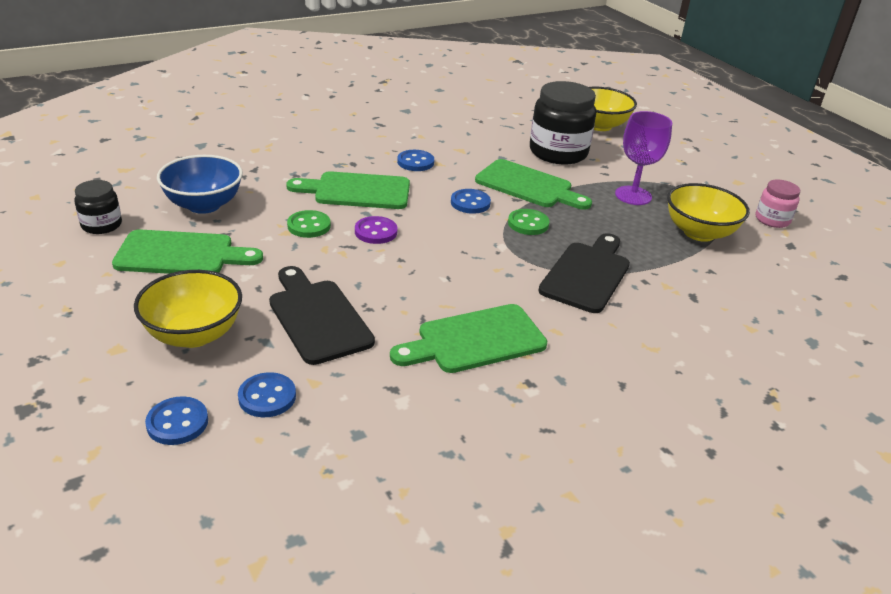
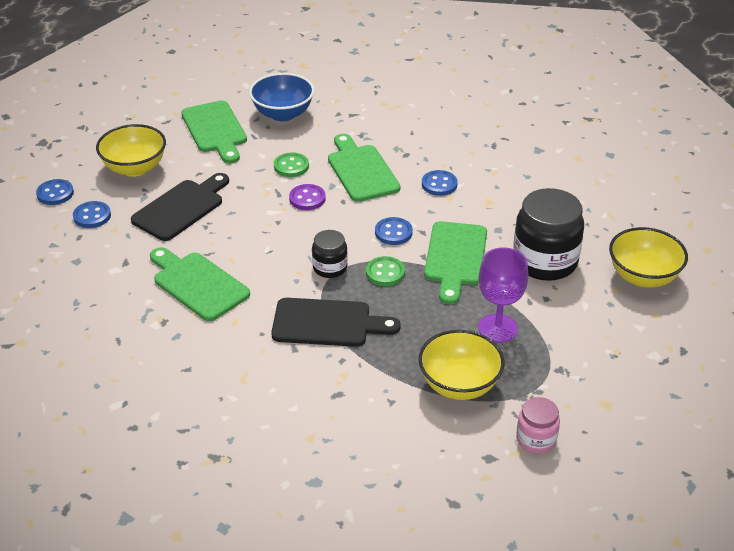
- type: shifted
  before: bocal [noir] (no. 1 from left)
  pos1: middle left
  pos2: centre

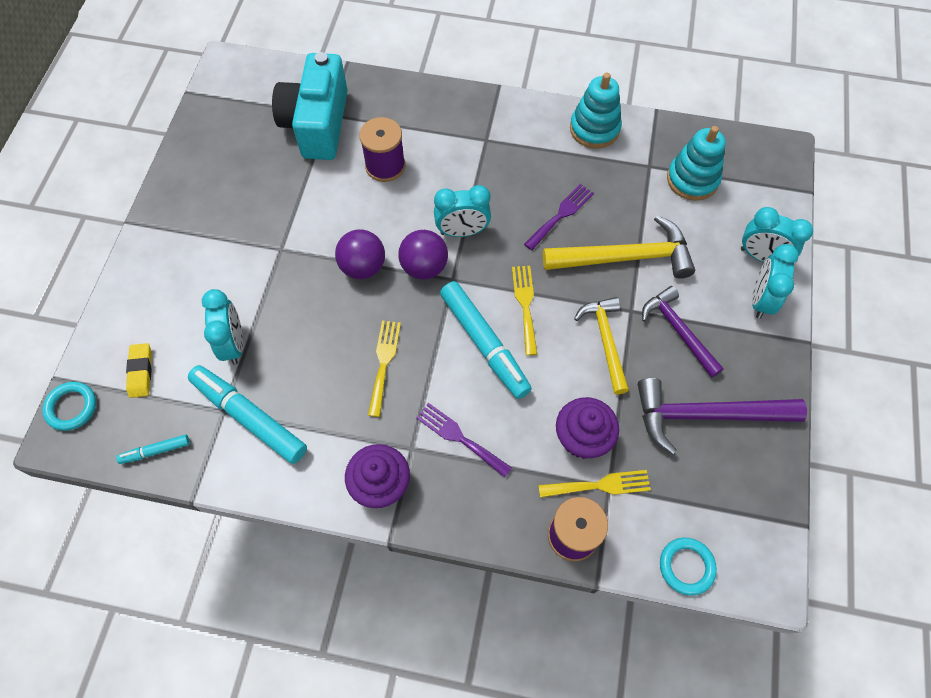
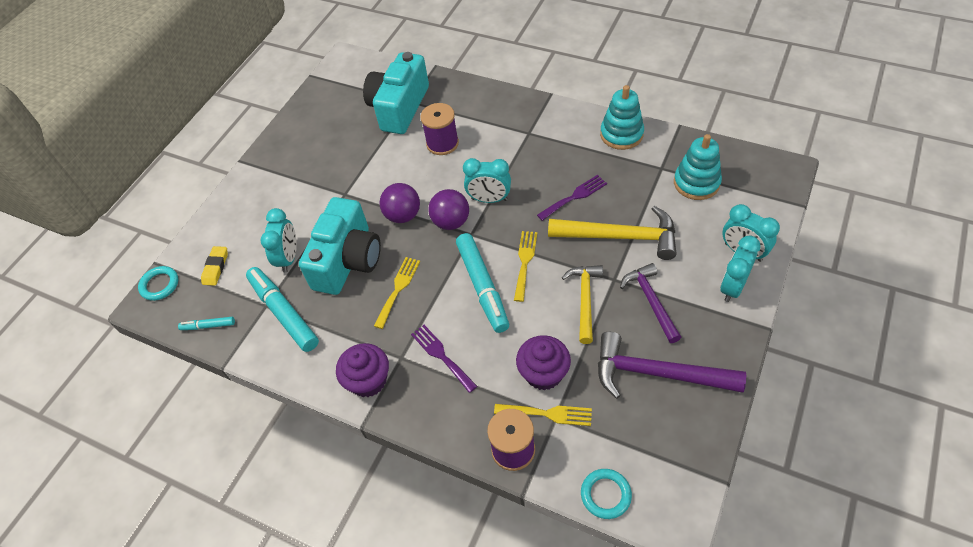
- type: new
  after: appareil photo [turquoise] (no. 1 from left)
  pos2: centre

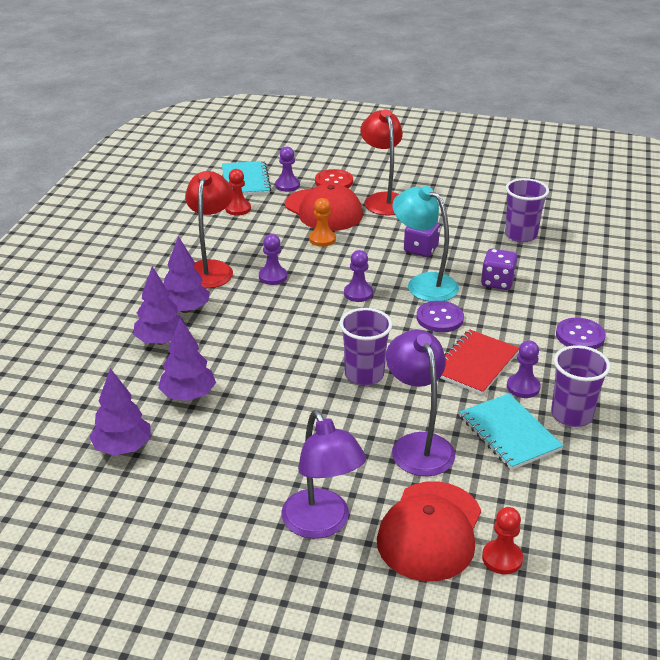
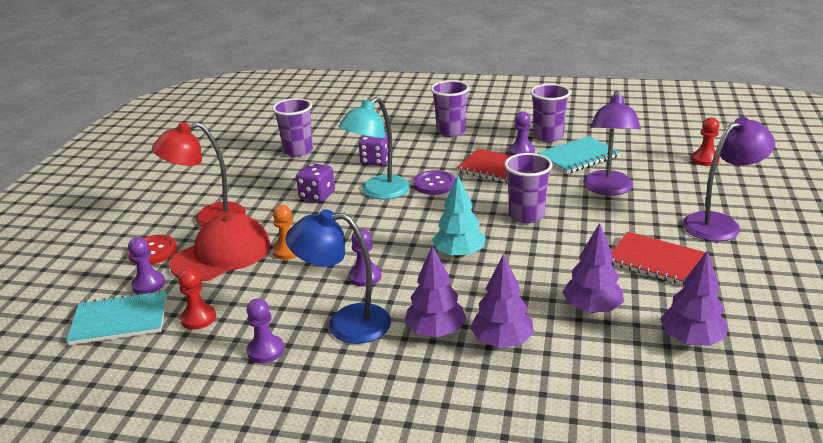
- type: gone
  before: casquette [rouge] (no. 2 from left)
  pos1: bottom centre
- type: new
  after: arbre [turquoise]
  pos2: centre
- type: new
  after: carnet [rouge] (no. 2 from left)
  pos2: middle right
- type: shifted
  before: pion [violet] (no. 3 from left in the first image)
  after: pion [violet] (no. 2 from left)
  pos1: centre
  pos2: bottom left
- type: swapped
  before: bouton [violet] (no. 2 from left)
  after: gobelet [violet] (no. 2 from left)
  pos1: middle right
  pos2: top centre
- type: repainted
  before: lampe [rouge] (no. 1 from left)
  after: lampe [bleu]
  pos1: middle left
  pos2: centre
- type: rotated
  before: lampe [violet] (no. 2 from left in the first image)
  pos1: centre
  pos2: top right
  turn: -60

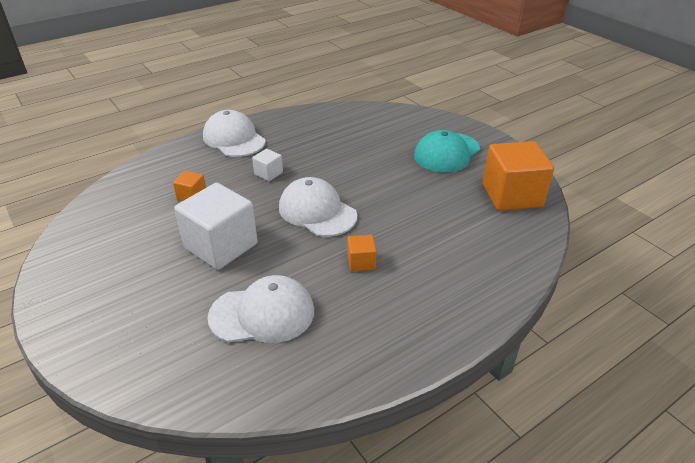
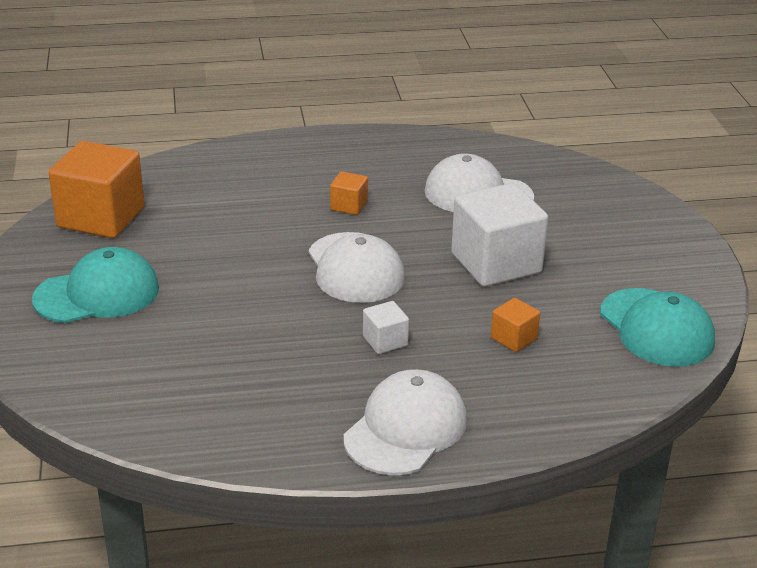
- type: new
  after: casquette [turquoise] (no. 2 from left)
  pos2: middle right
- type: rotated
  before: casquette [blanc] (no. 1 from left in the first image)
  pos1: top centre
  pos2: bottom centre
  turn: -135

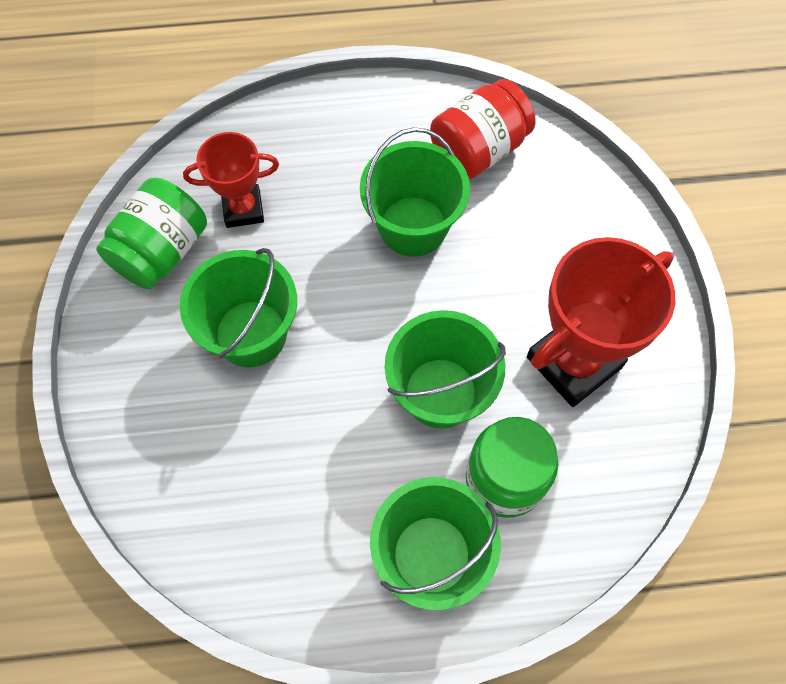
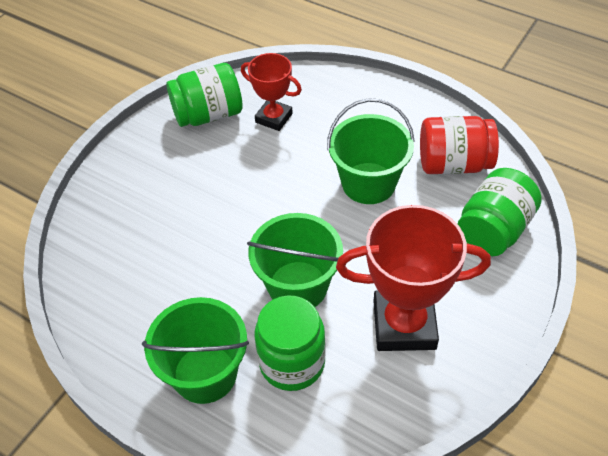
- type: gone
  before: seau [vert] (no. 1 from left)
  pos1: middle left
- type: new
  after: bocal [vert] (no. 3 from left)
  pos2: middle right

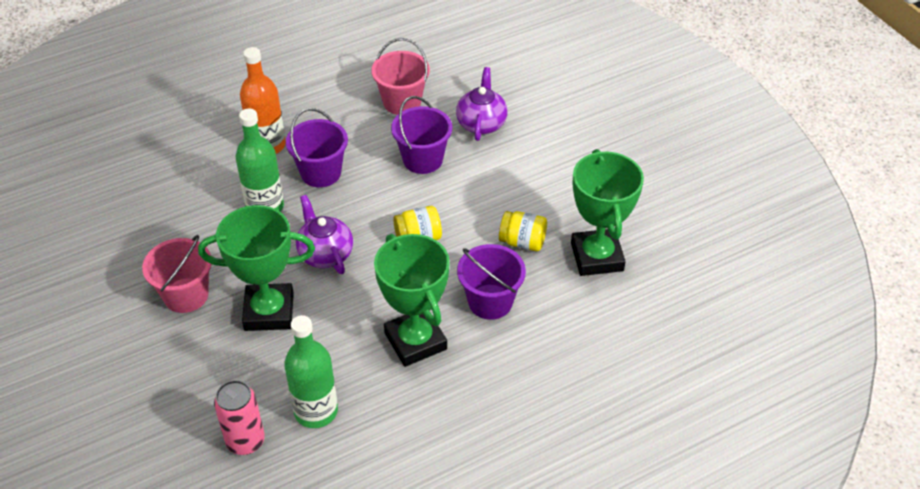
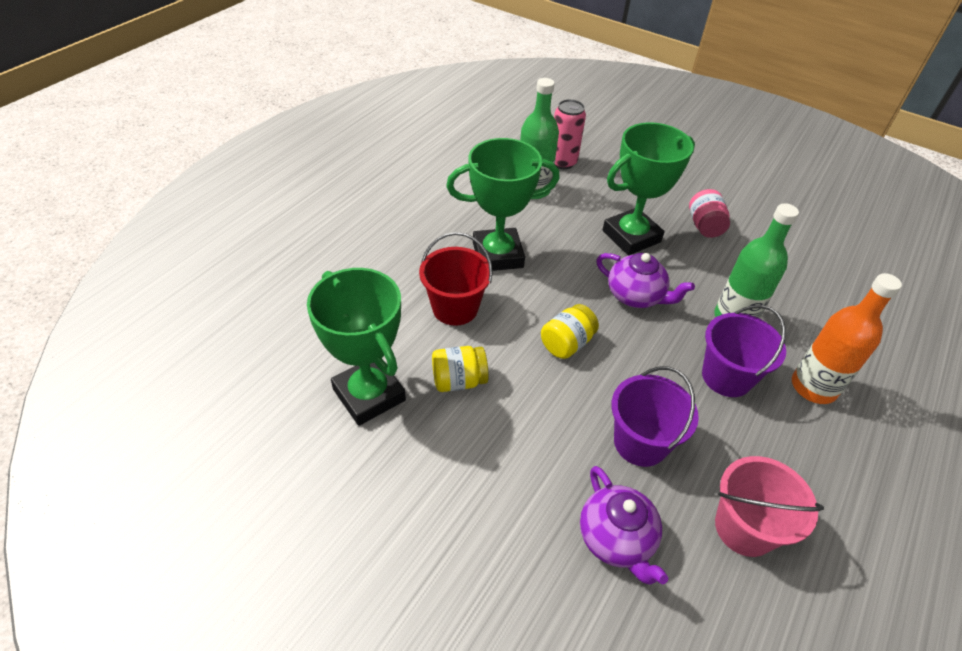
- type: swapped
  before: seau [rose] (no. 1 from left)
  after: bocal [rose]
  pos1: middle left
  pos2: top right
- type: repainted
  before: seau [violet] (no. 3 from left)
  after: seau [rouge]
  pos1: centre
  pos2: centre
- type: rotated
  before: trophée [vert] (no. 2 from left)
  pos1: centre
  pos2: top centre
  turn: -45

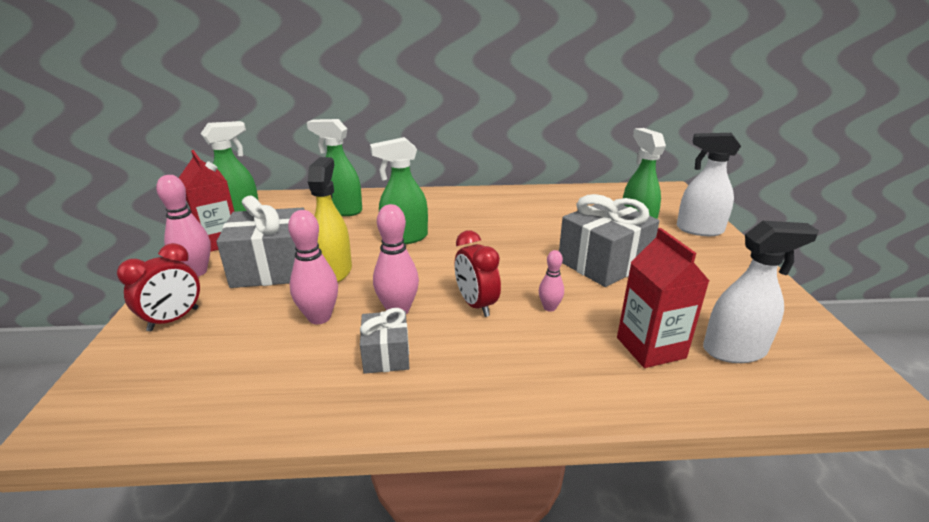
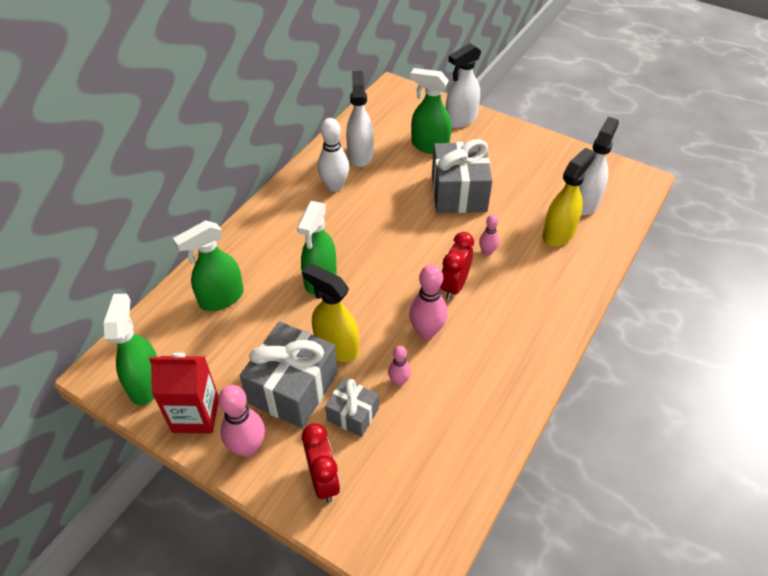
- type: new
  after: quille [blanc]
  pos2: top centre
- type: new
  after: vaporisateur [blanc] (no. 1 from left)
  pos2: top centre
- type: shifted
  before: cadeau [gris] (no. 2 from left)
  pos1: centre
  pos2: bottom centre
- type: swapped
  before: brique de lait [rouge] (no. 2 from left)
  after: vaporisateur [jaune] (no. 2 from left)
  pos1: middle right
  pos2: middle right
- type: rotated
  before: réveil [rouge] (no. 2 from left)
  pos1: centre
  pos2: centre
  turn: 105
- type: scaled
  before: quille [rose] (no. 2 from left)
  pos1: centre
  pos2: centre
  scale: 0.57

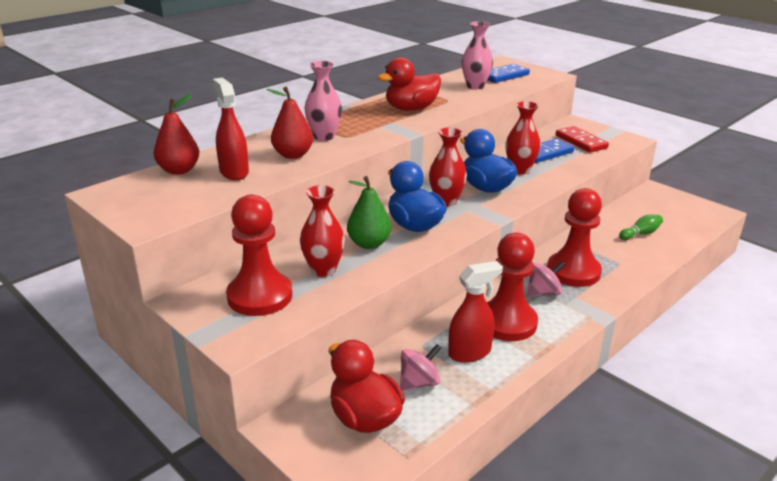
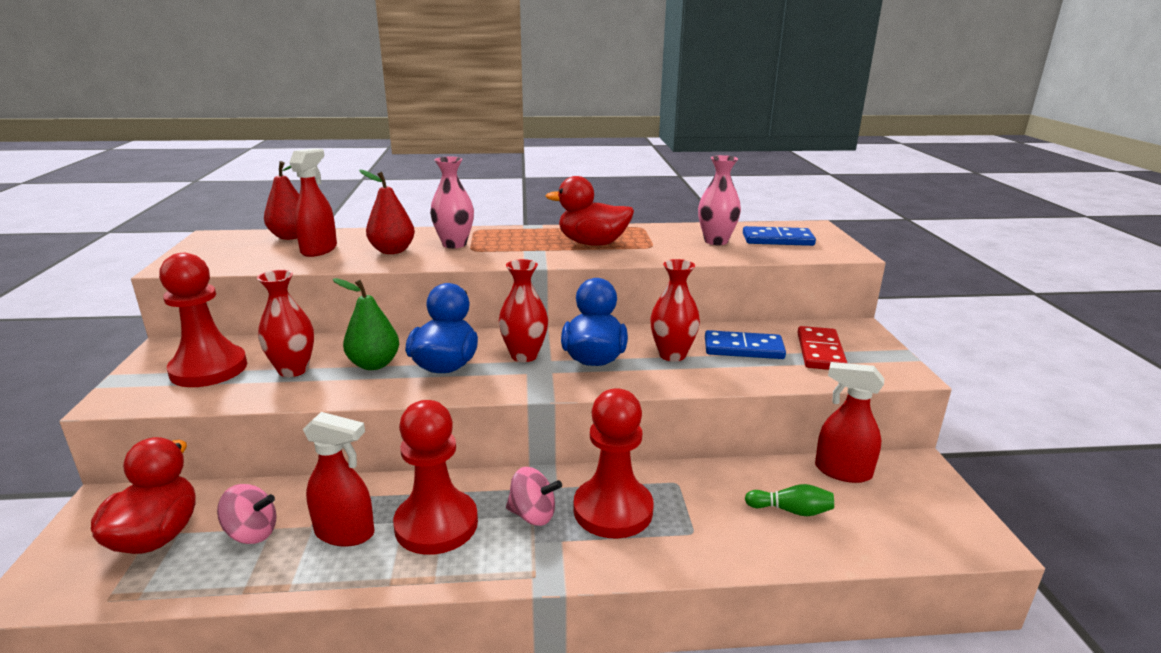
- type: new
  after: vaporisateur [rouge] (no. 3 from left)
  pos2: middle right

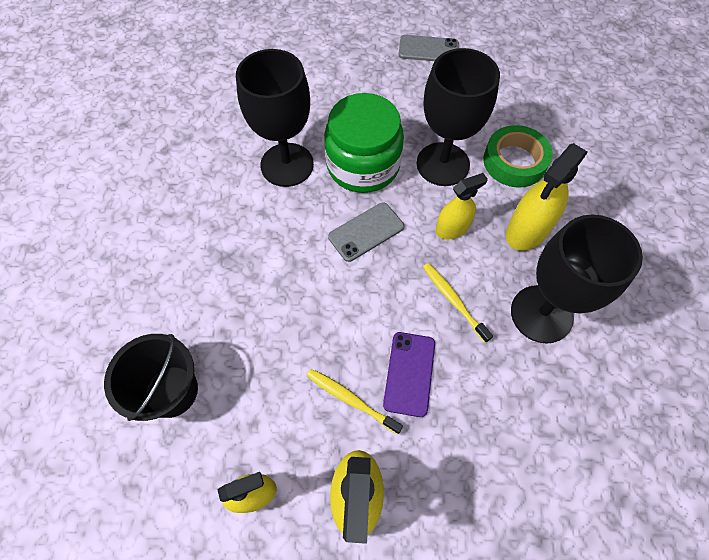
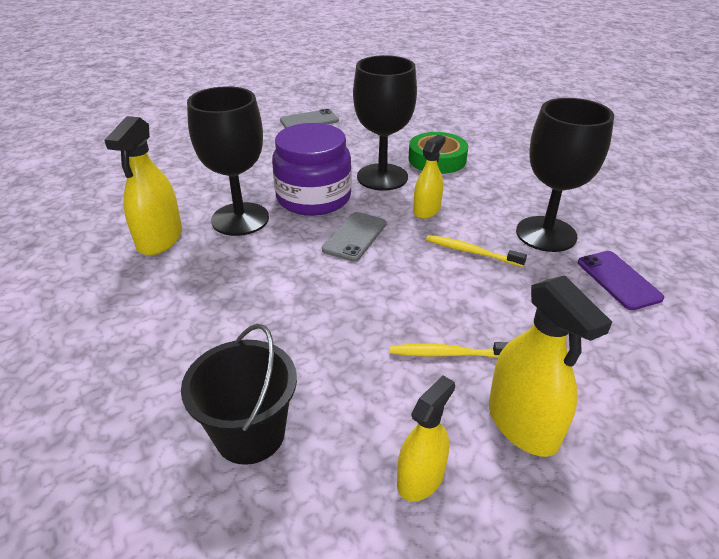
- type: shifted
  before: téléphone [violet]
  pos1: bottom centre
  pos2: middle right
- type: shifted
  before: vaporisateur [jaune] (no. 4 from left in the first image)
  after: vaporisateur [jaune] (no. 1 from left)
  pos1: middle right
  pos2: top left
- type: repainted
  before: bocal [vert]
  after: bocal [violet]
  pos1: top centre
  pos2: top centre

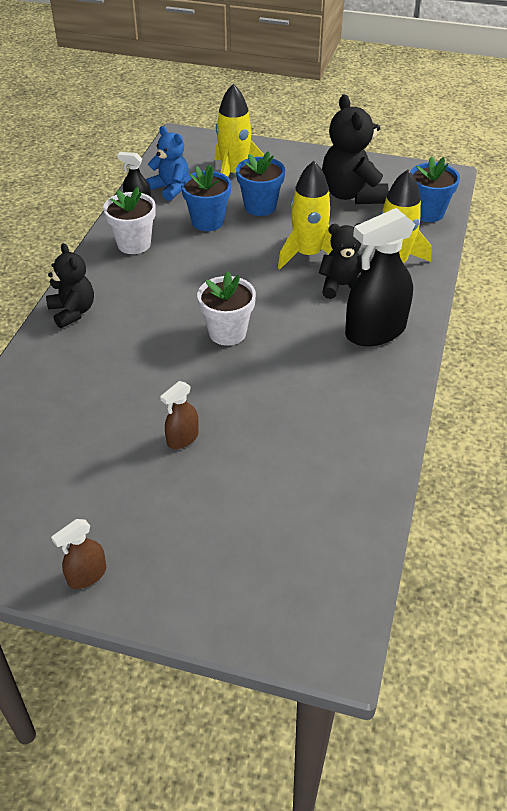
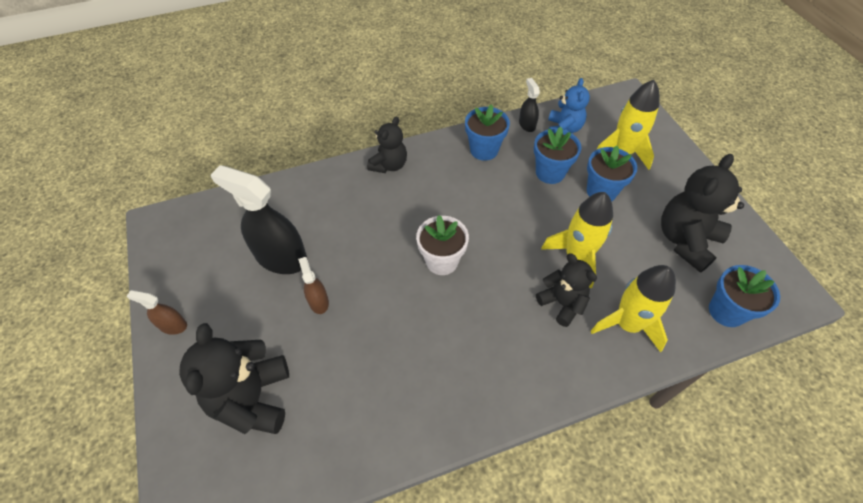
- type: new
  after: ours en peluche [noir] (no. 1 from left)
  pos2: bottom left
- type: shifted
  before: vaporisateur [noir] (no. 2 from left in the first image)
  after: vaporisateur [noir] (no. 1 from left)
  pos1: middle right
  pos2: middle left
- type: repainted
  before: pot de fleurs [blanc] (no. 1 from left)
  after: pot de fleurs [bleu] (no. 1 from left)
  pos1: top left
  pos2: top centre
- type: rotated
  before: vaporisateur [marron] (no. 2 from left)
  pos1: centre
  pos2: centre
  turn: 60

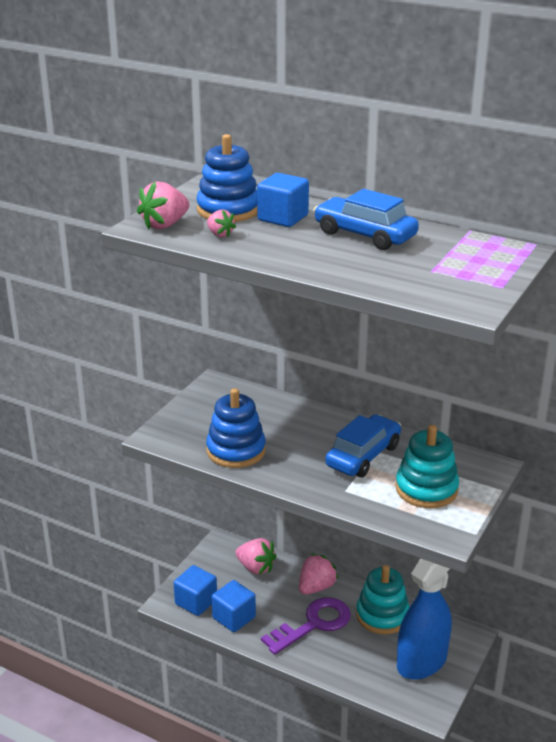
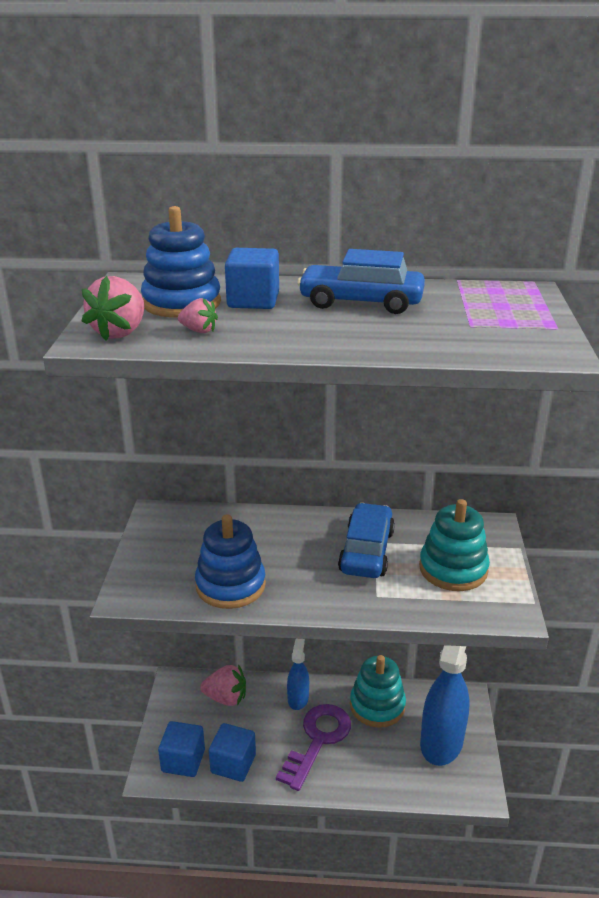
- type: swapped
  before: fraise [rose] (no. 4 from left)
  after: vaporisateur [bleu] (no. 1 from left)
  pos1: bottom centre
  pos2: bottom centre

